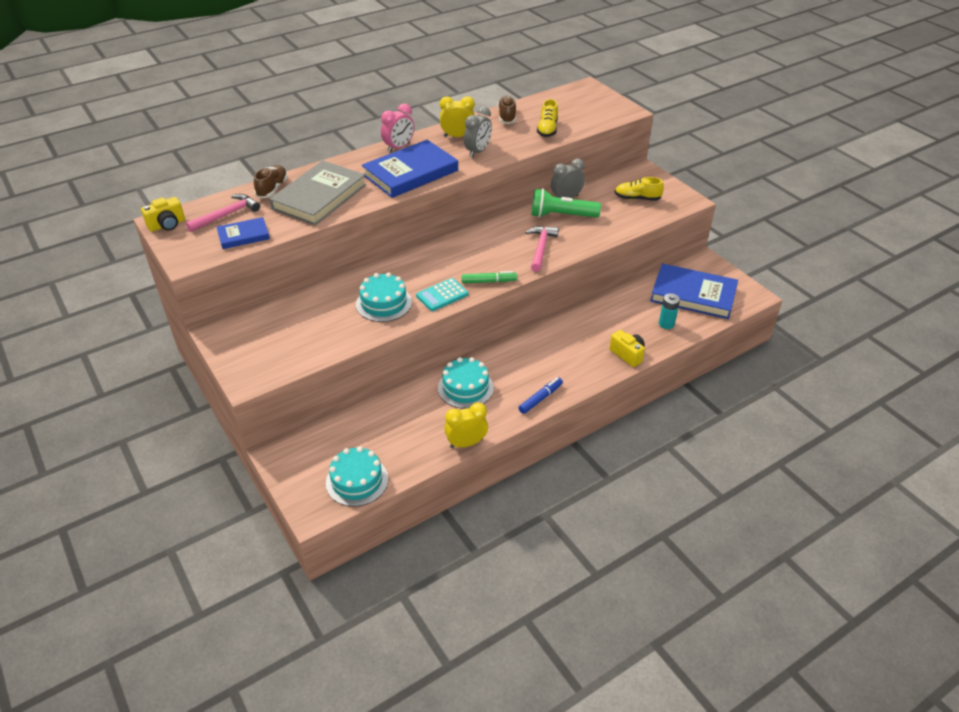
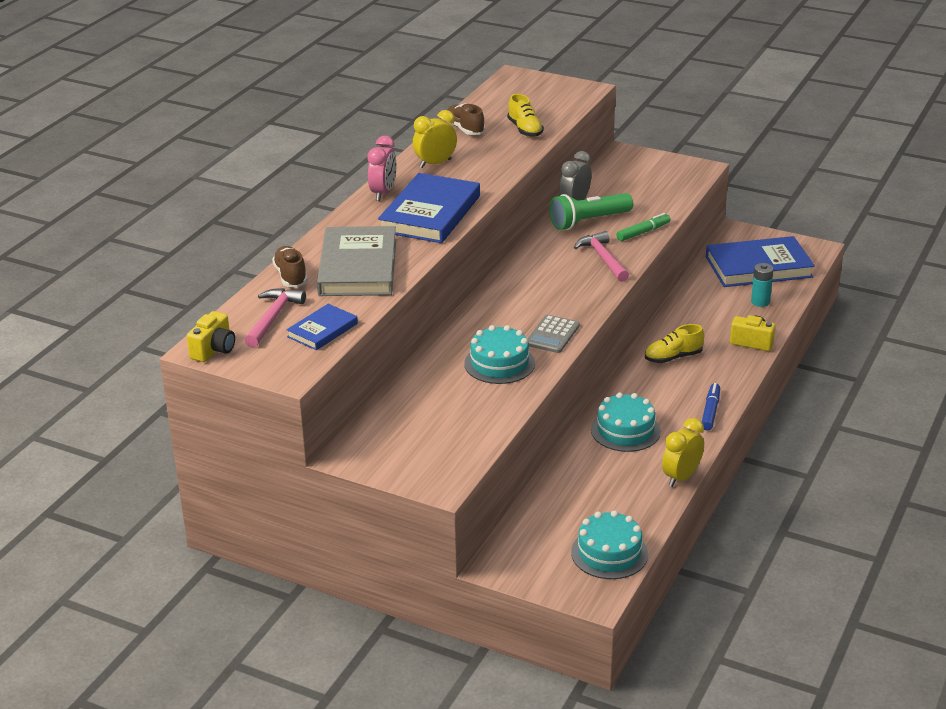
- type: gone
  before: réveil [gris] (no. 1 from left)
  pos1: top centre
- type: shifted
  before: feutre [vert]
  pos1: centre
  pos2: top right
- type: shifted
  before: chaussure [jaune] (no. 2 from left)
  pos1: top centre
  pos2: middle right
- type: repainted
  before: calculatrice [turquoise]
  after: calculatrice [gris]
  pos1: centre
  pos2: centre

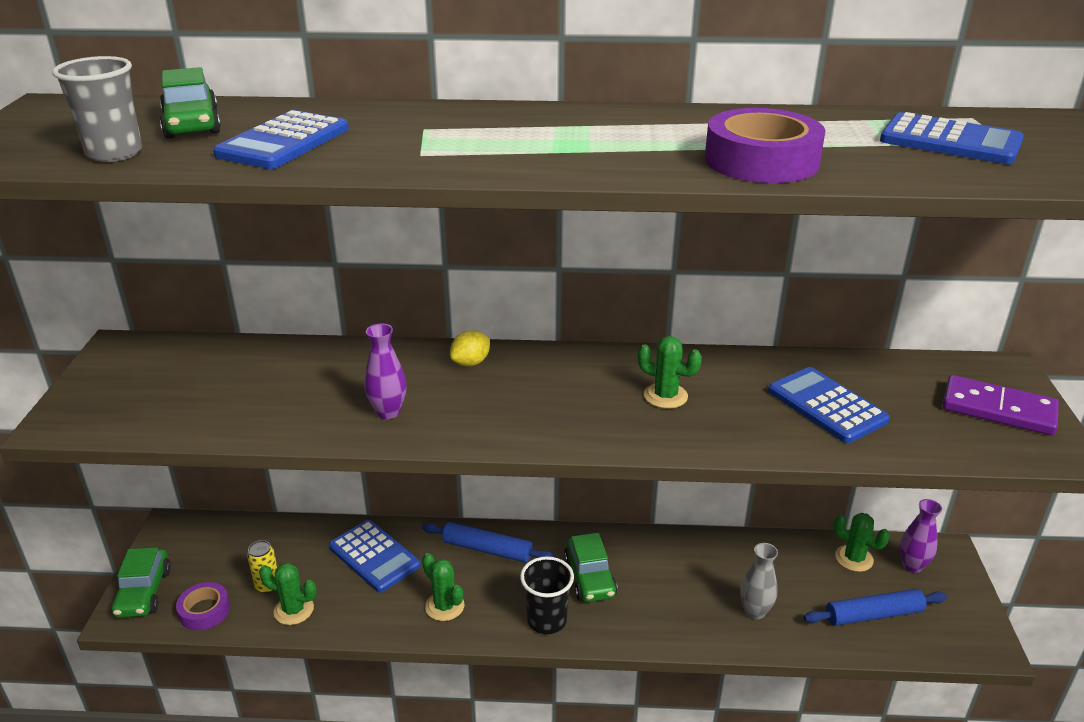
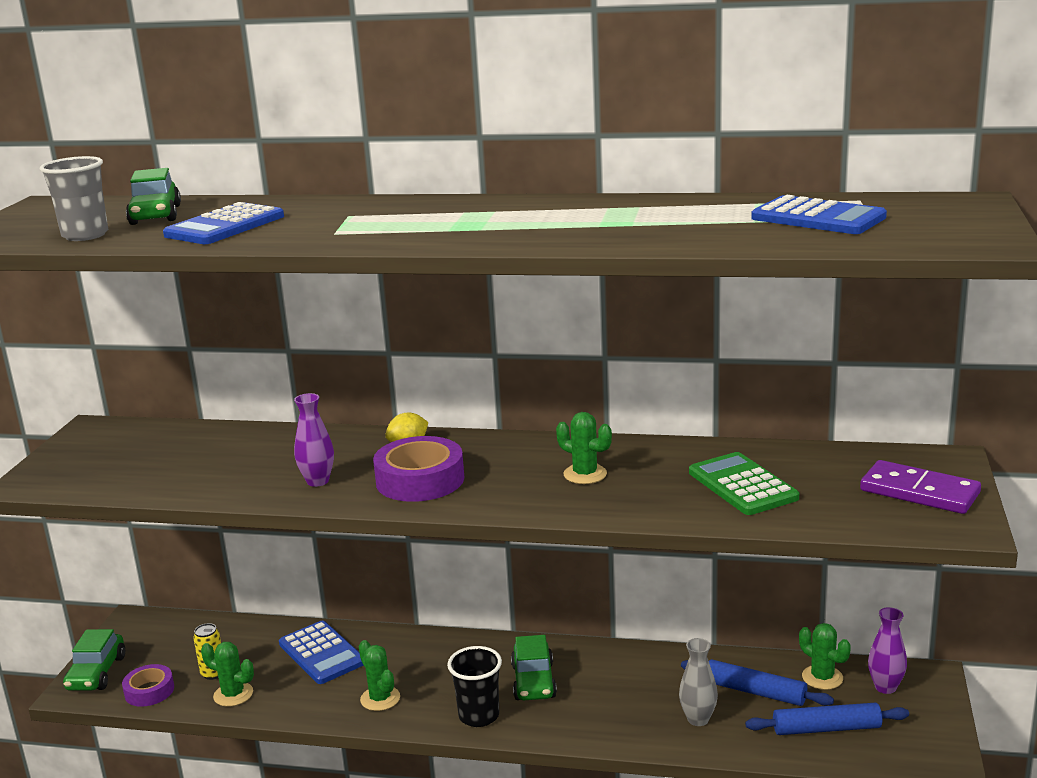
- type: shifted
  before: rouleau à pâtisserie [bleu] (no. 1 from left)
  pos1: bottom centre
  pos2: bottom right
- type: shifted
  before: ruban adhésif [violet] (no. 2 from left)
  pos1: top right
  pos2: centre
- type: repainted
  before: calculatrice [bleu] (no. 3 from left)
  after: calculatrice [vert]
  pos1: middle right
  pos2: middle right

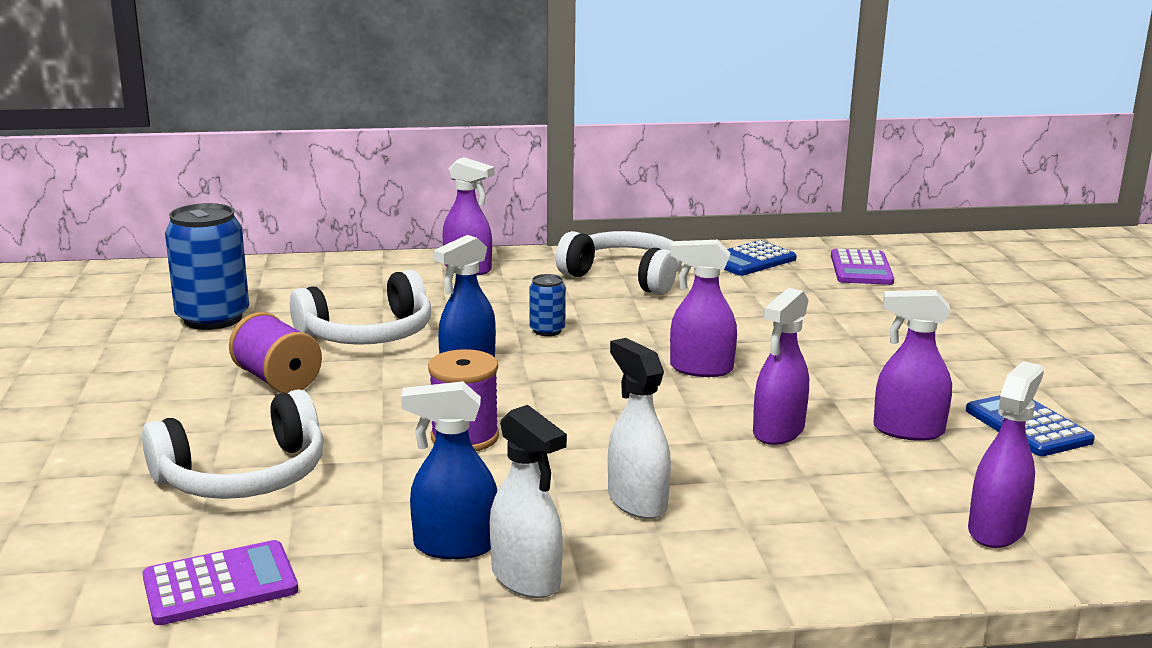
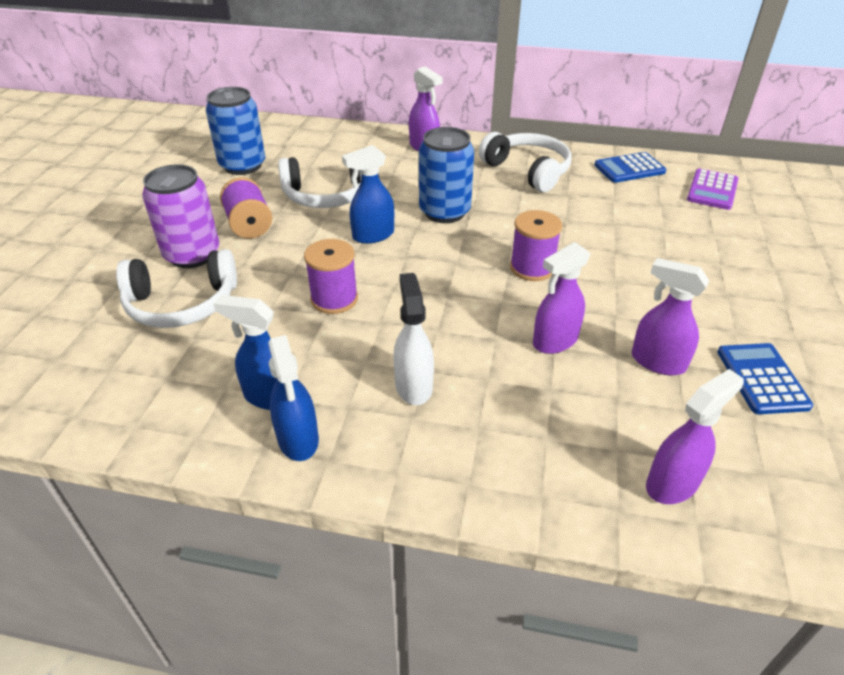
- type: gone
  before: calculatrice [violet] (no. 1 from left)
  pos1: bottom left
- type: new
  after: canette [violet]
  pos2: top left
- type: swapped
  before: vaporisateur [violet] (no. 2 from left)
  after: bobine [violet] (no. 3 from left)
  pos1: centre
  pos2: centre
- type: repainted
  before: vaporisateur [blanc] (no. 1 from left)
  after: vaporisateur [bleu] (no. 2 from left)
  pos1: bottom centre
  pos2: centre
- type: scaled
  before: canette [bleu] (no. 2 from left)
  pos1: centre
  pos2: top centre
  scale: 2.05

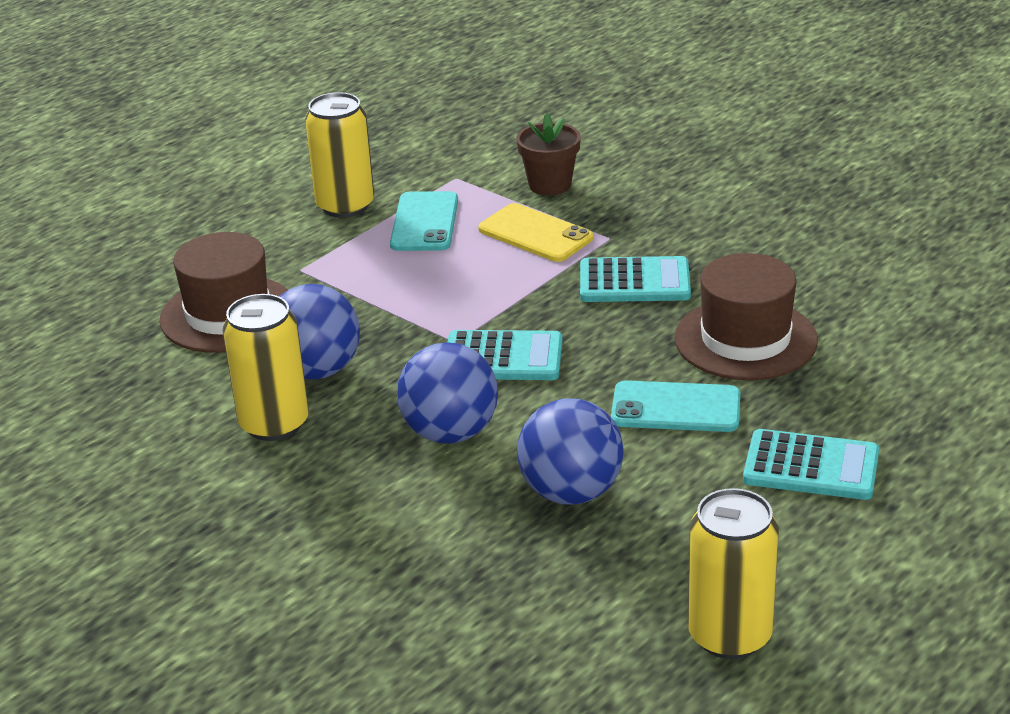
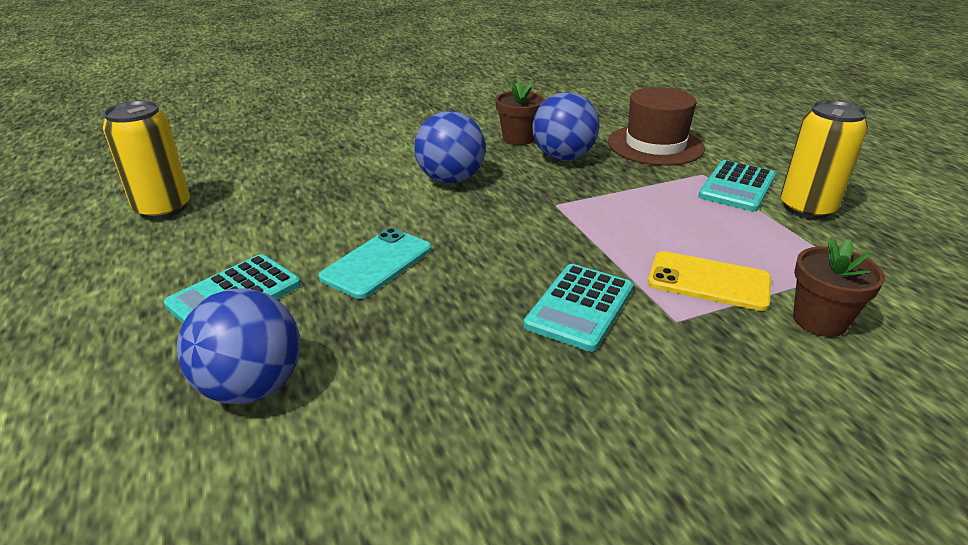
- type: gone
  before: téléphone [turquoise] (no. 1 from left)
  pos1: top centre
- type: gone
  before: chapeau [marron] (no. 2 from left)
  pos1: middle right
- type: shifted
  before: calculatrice [turquoise] (no. 1 from left in the first image)
  after: calculatrice [turquoise] (no. 3 from left)
  pos1: centre
  pos2: middle right
- type: shifted
  before: balle [bleu] (no. 3 from left in the first image)
  after: balle [bleu] (no. 1 from left)
  pos1: centre
  pos2: middle left
- type: swapped
  before: canette [jaune] (no. 1 from left)
  after: pot de fleurs [marron] (no. 1 from left)
  pos1: middle left
  pos2: top centre
- type: rotated
  before: téléphone [jaune]
  pos1: top centre
  pos2: middle right
  turn: 45

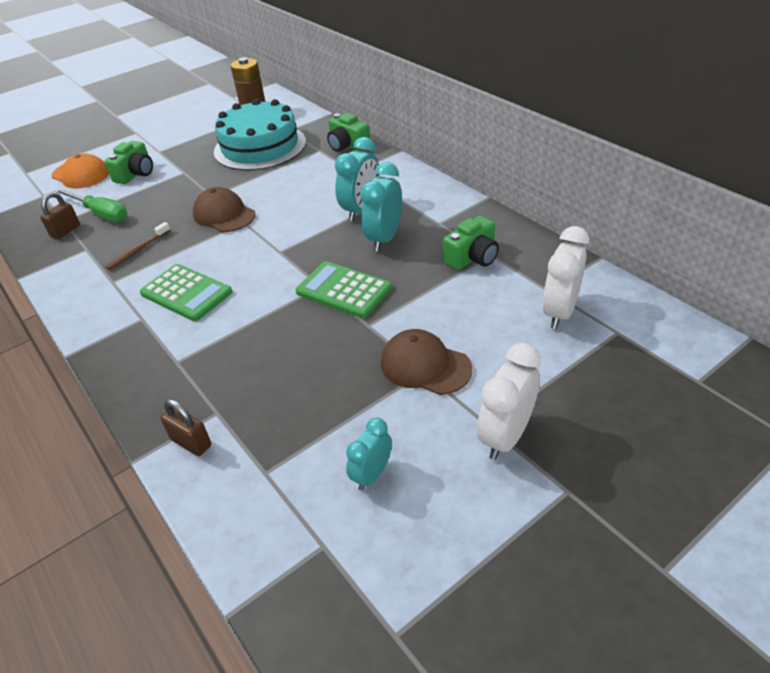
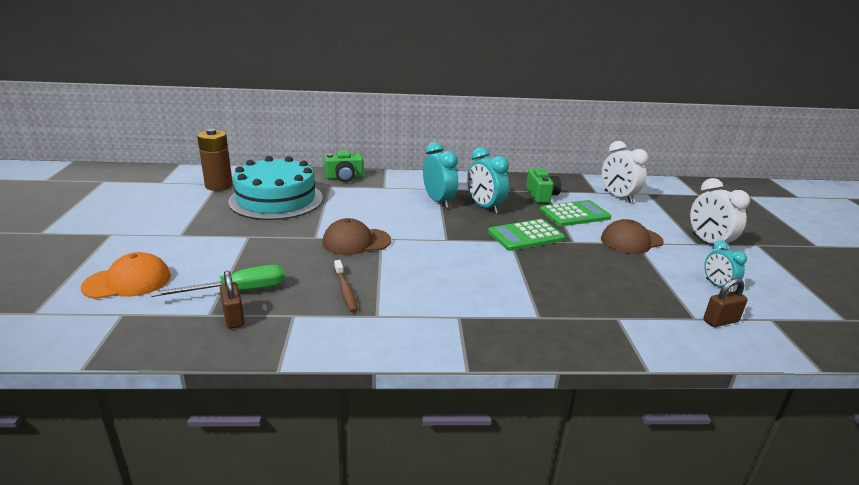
- type: gone
  before: appareil photo [vert] (no. 1 from left)
  pos1: top left
- type: shifted
  before: calculatrice [vert] (no. 1 from left in the first image)
  after: calculatrice [vert] (no. 2 from left)
  pos1: middle left
  pos2: middle right
- type: shifted
  before: cadenas [marron] (no. 2 from left)
  pos1: middle left
  pos2: middle right

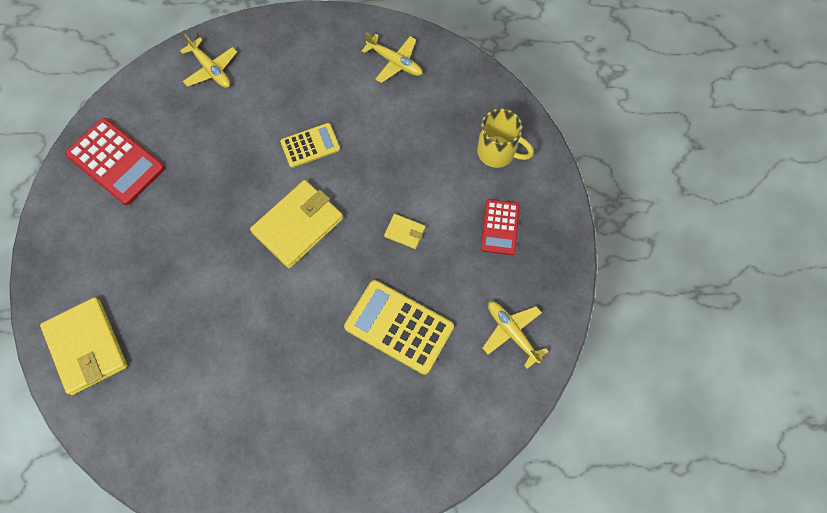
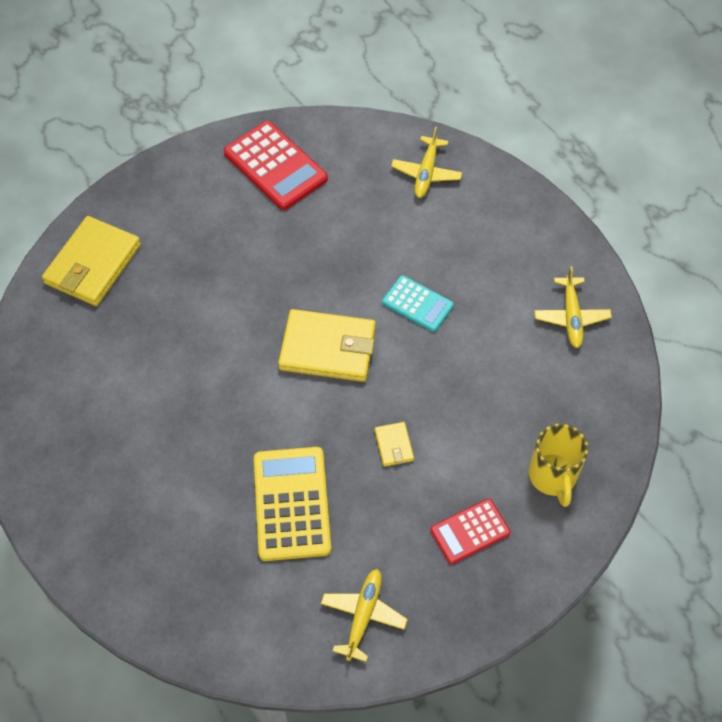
- type: repainted
  before: calculatrice [jaune] (no. 1 from left)
  after: calculatrice [turquoise]
  pos1: top centre
  pos2: centre
- type: rotated
  before: calculatrice [rouge] (no. 1 from left)
  pos1: top left
  pos2: top centre
  turn: -45

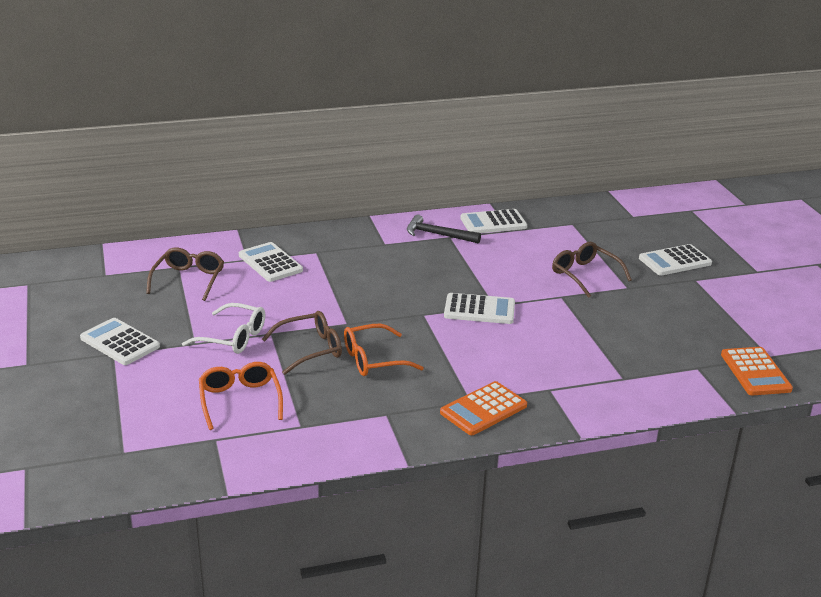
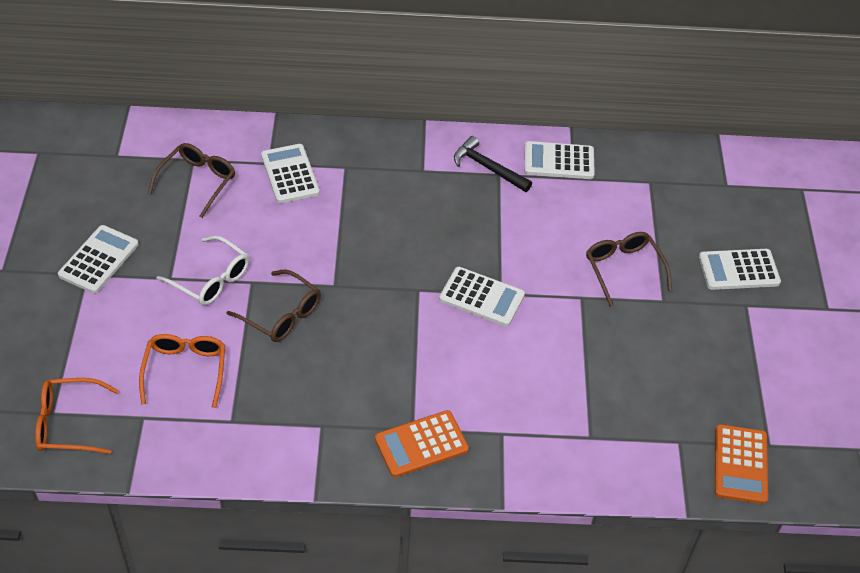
- type: shifted
  before: lunettes [orange] (no. 2 from left in the first image)
  after: lunettes [orange] (no. 1 from left)
  pos1: centre
  pos2: bottom left
- type: rotated
  before: calculatrice [blanc] (no. 1 from left)
  pos1: middle left
  pos2: middle left
  turn: 60
- type: rotated
  before: lunettes [marron] (no. 2 from left)
  pos1: centre
  pos2: middle left
  turn: 45

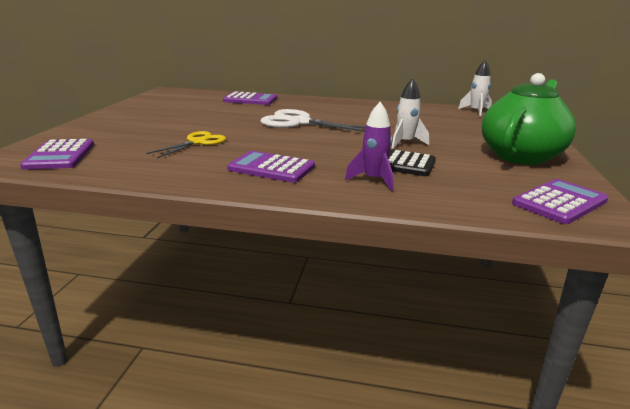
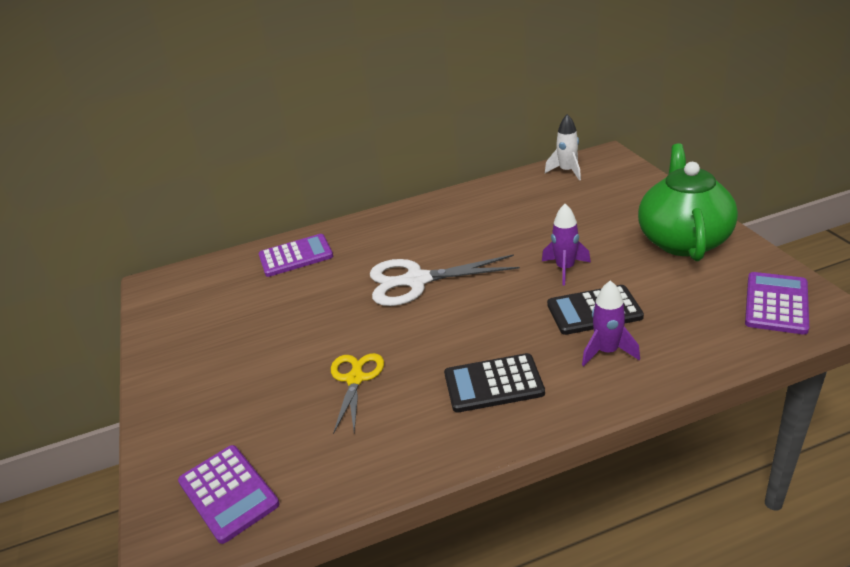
- type: repainted
  before: calculatrice [violet] (no. 3 from left)
  after: calculatrice [noir] (no. 1 from left)
  pos1: centre
  pos2: bottom centre
- type: repainted
  before: fusée [blanc] (no. 1 from left)
  after: fusée [violet] (no. 1 from left)
  pos1: top centre
  pos2: centre

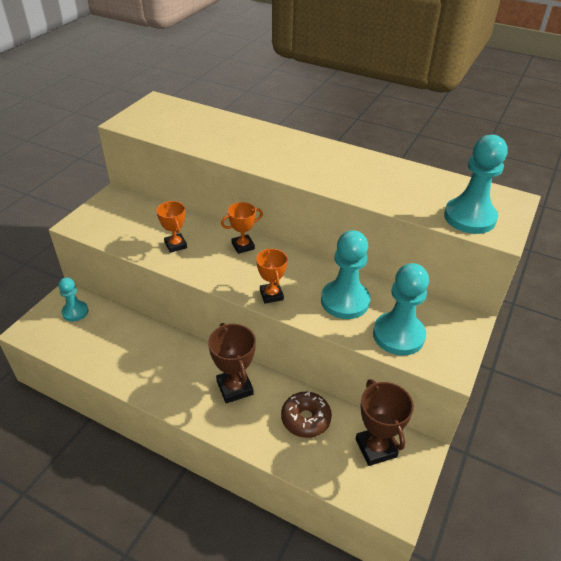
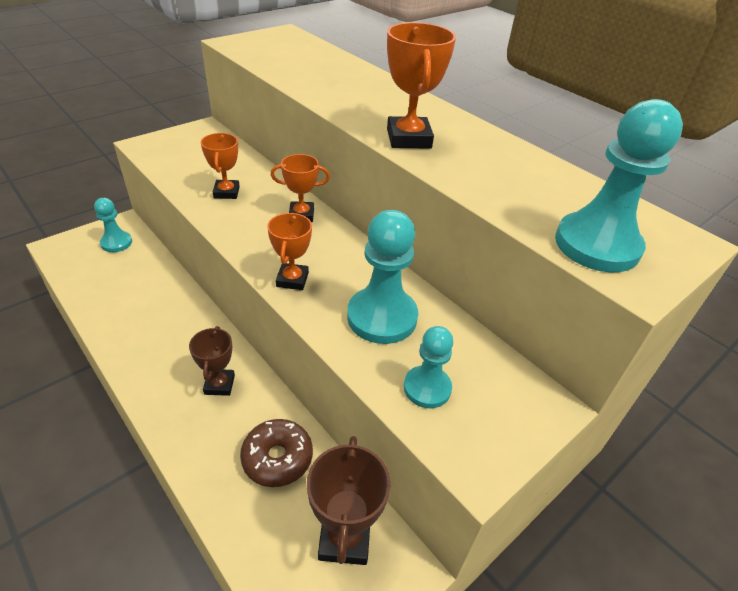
- type: new
  after: trophée [orange] (no. 4 from left)
  pos2: top centre
- type: scaled
  before: trophée [marron] (no. 1 from left)
  pos1: centre
  pos2: middle left
  scale: 0.67
- type: scaled
  before: pion [turquoise] (no. 3 from left)
  pos1: middle right
  pos2: centre
  scale: 0.6

